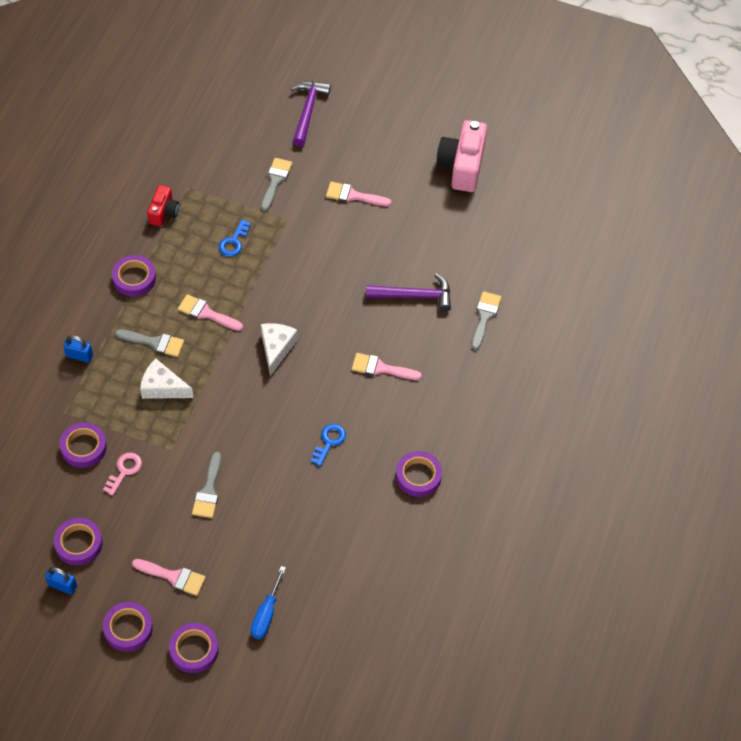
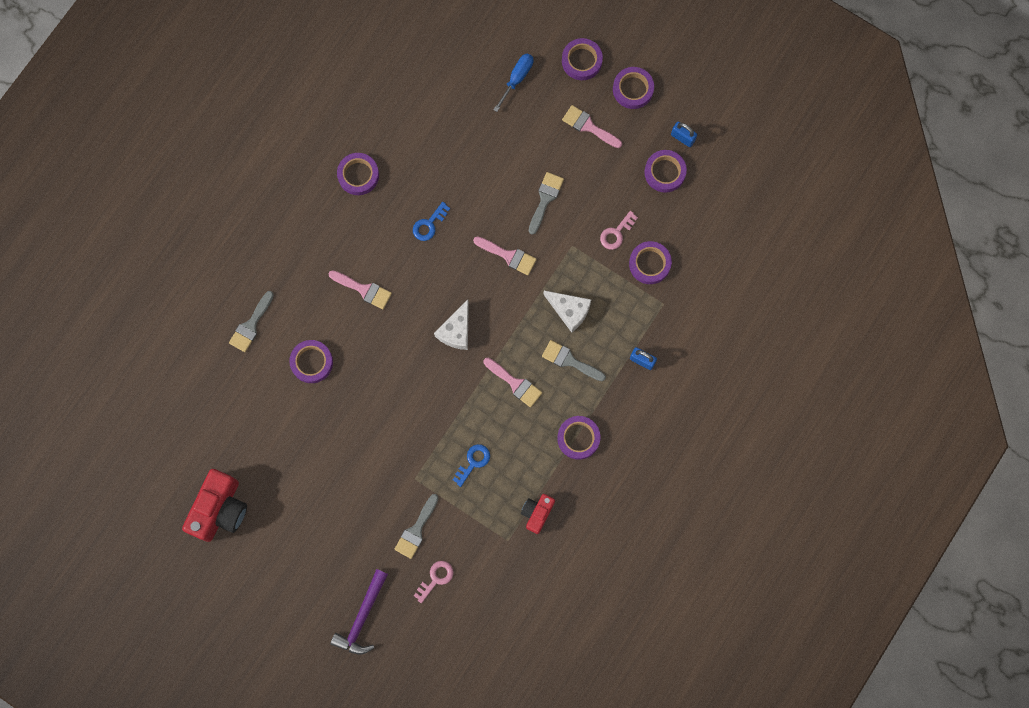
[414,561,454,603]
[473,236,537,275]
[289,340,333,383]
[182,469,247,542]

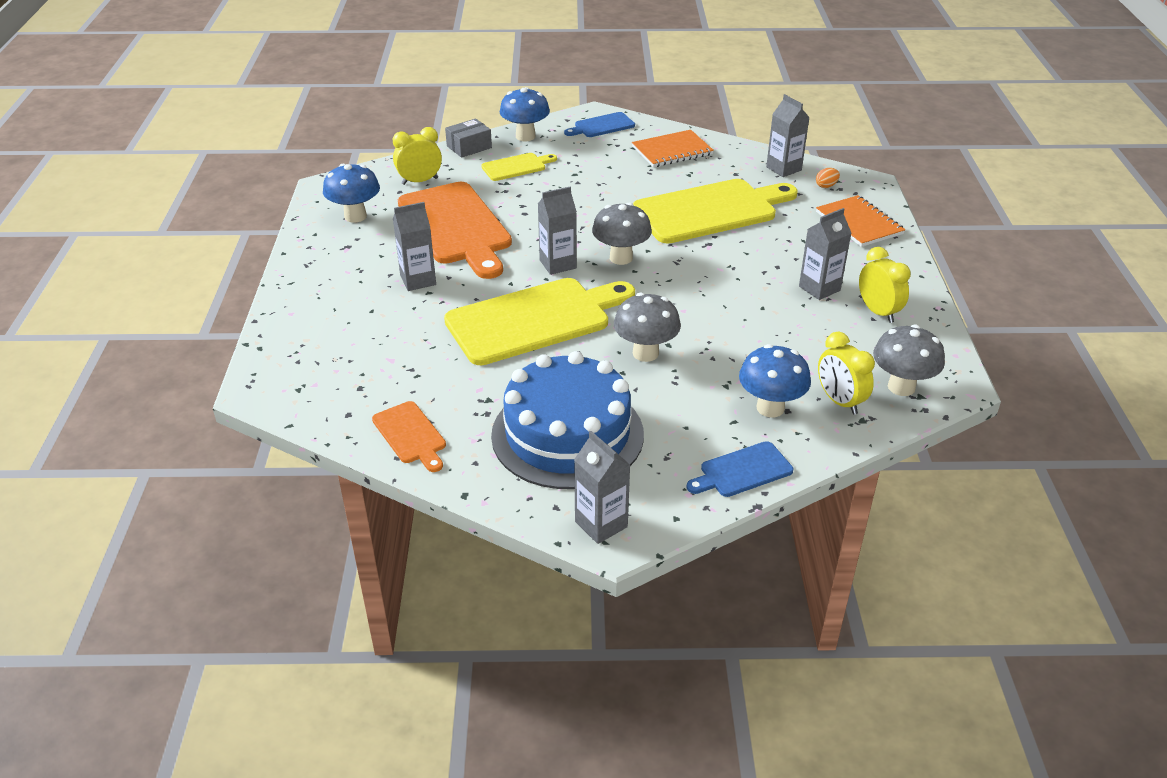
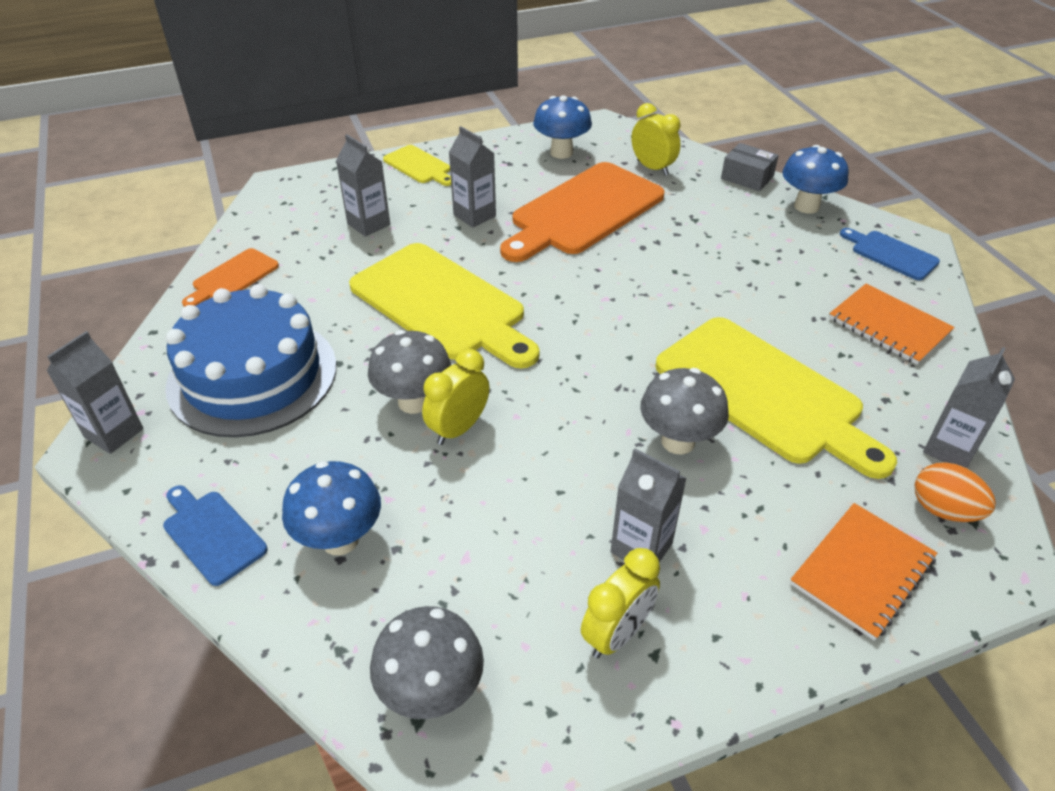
[383,145,451,186]
[336,134,390,237]
[640,368,729,455]
[422,349,490,445]
[915,462,996,522]

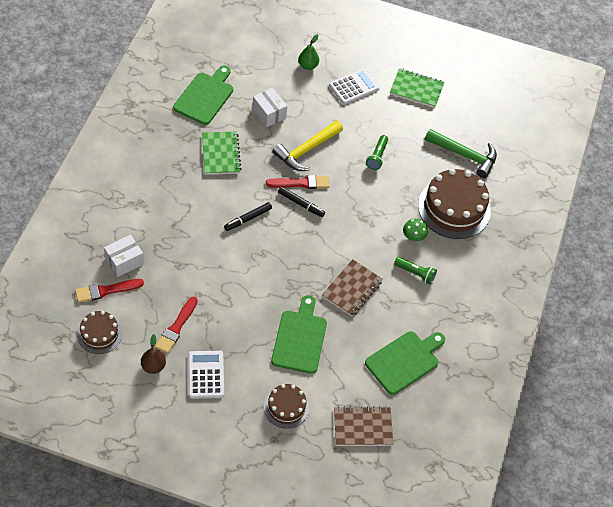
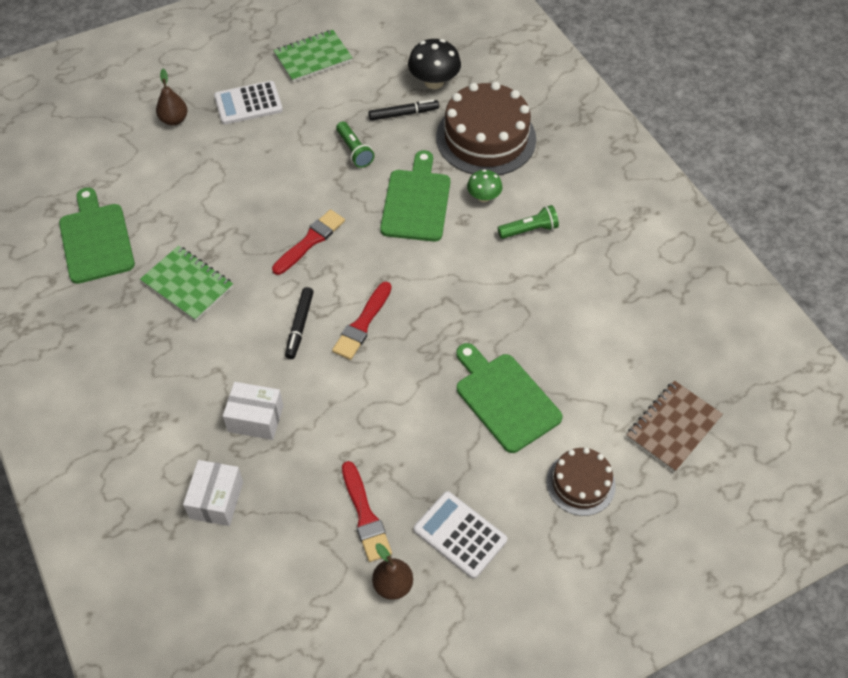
[77,311,122,354] (first image)
[273,120,343,171] (first image)
[322,259,383,316] (first image)
[332,281,392,360]
[223,382,283,440]
[369,99,439,121]
[380,150,450,242]
[408,39,461,89]
[156,69,188,125]
[214,81,283,125]

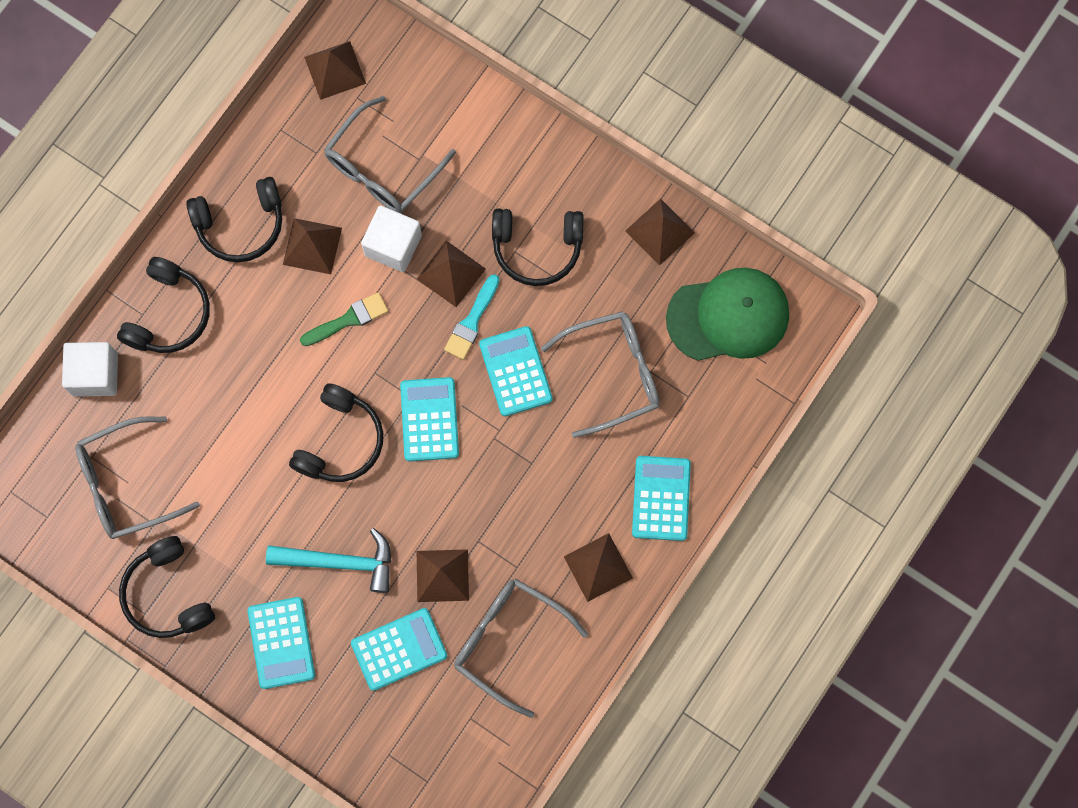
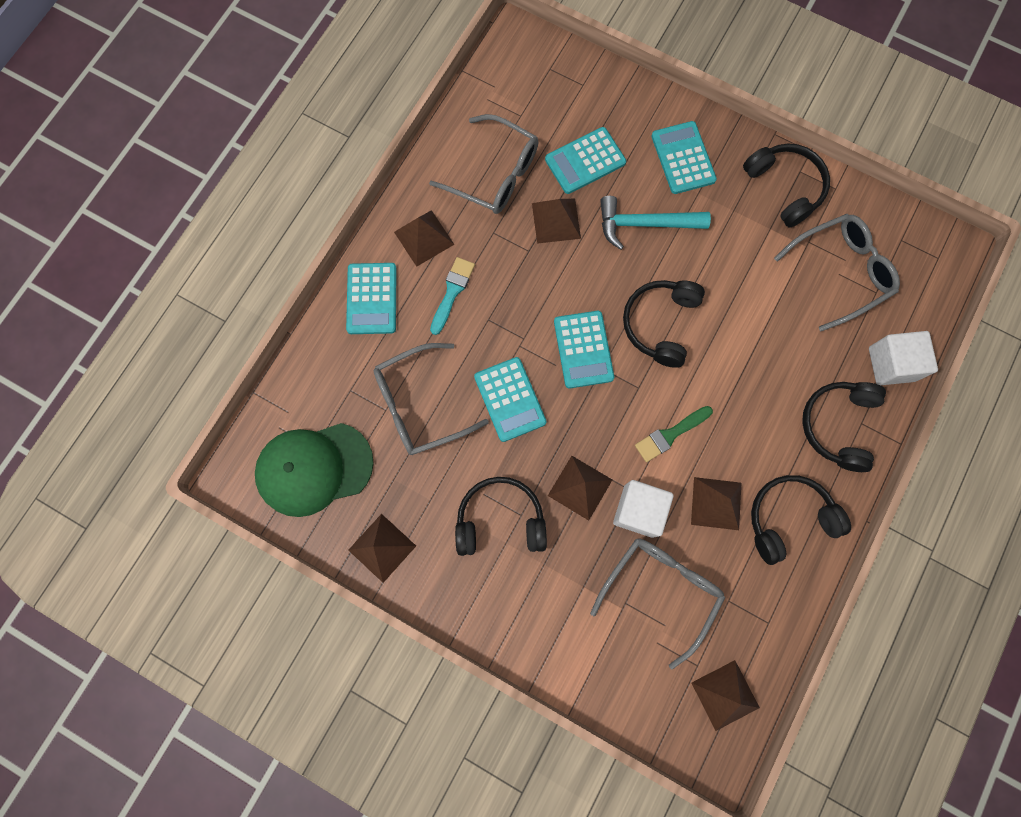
[430,257,475,335]

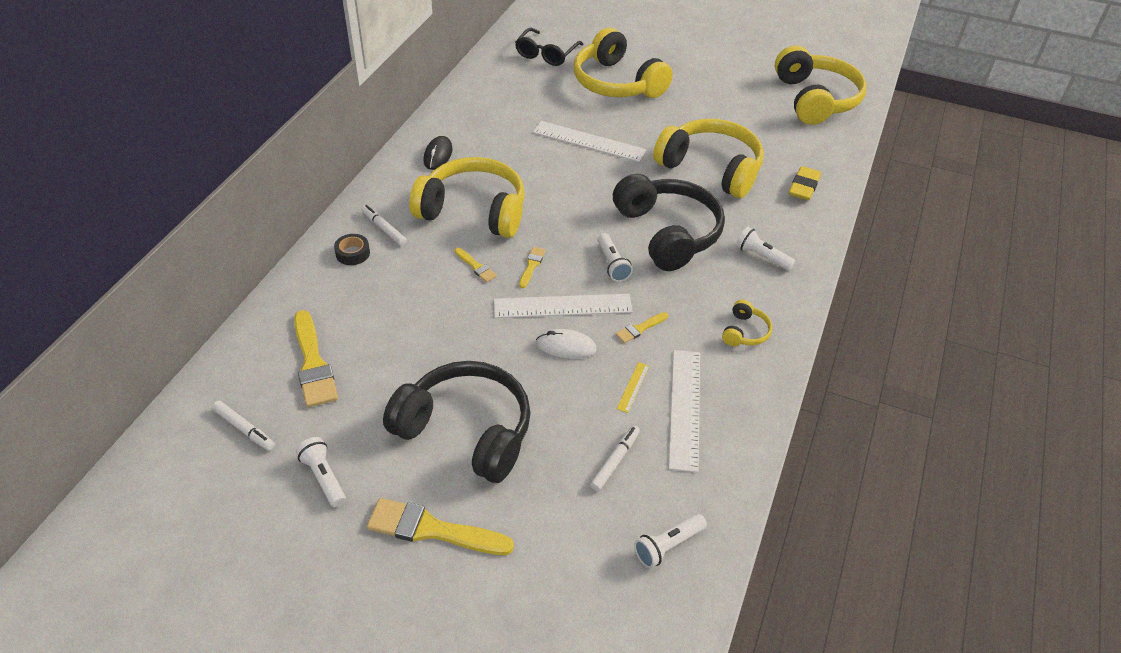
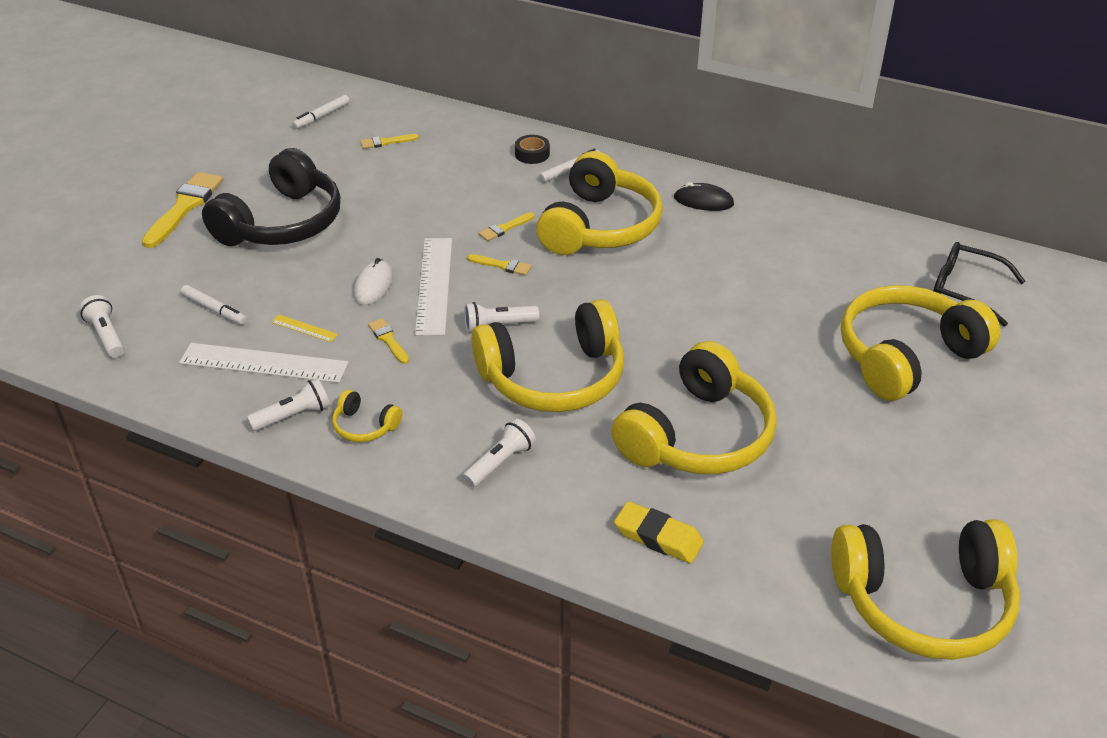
[533,121,647,162] (first image)
[247,378,330,431]
[472,299,624,412]
[360,134,419,149]

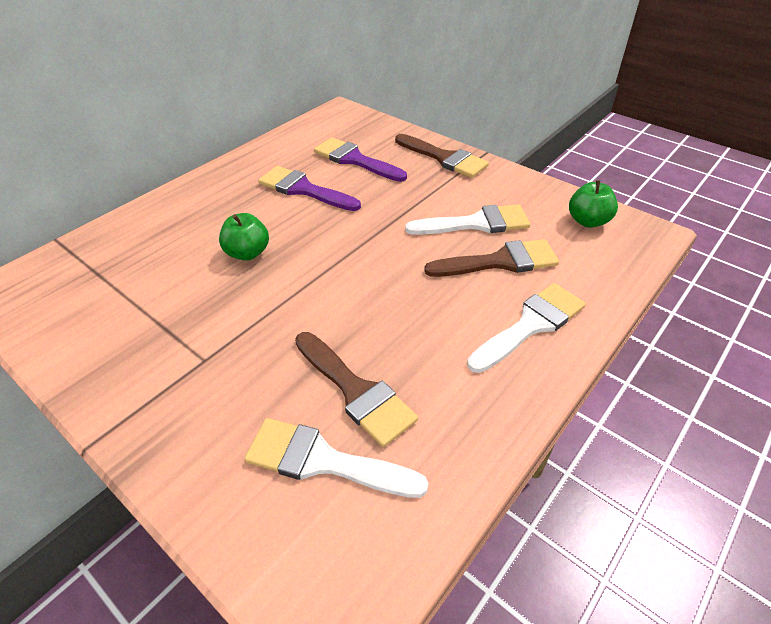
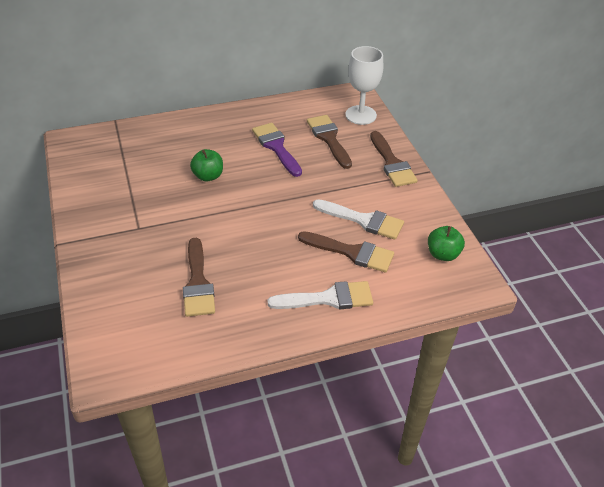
[245,418,429,498] (first image)
[345,46,383,125]
[307,115,352,169]

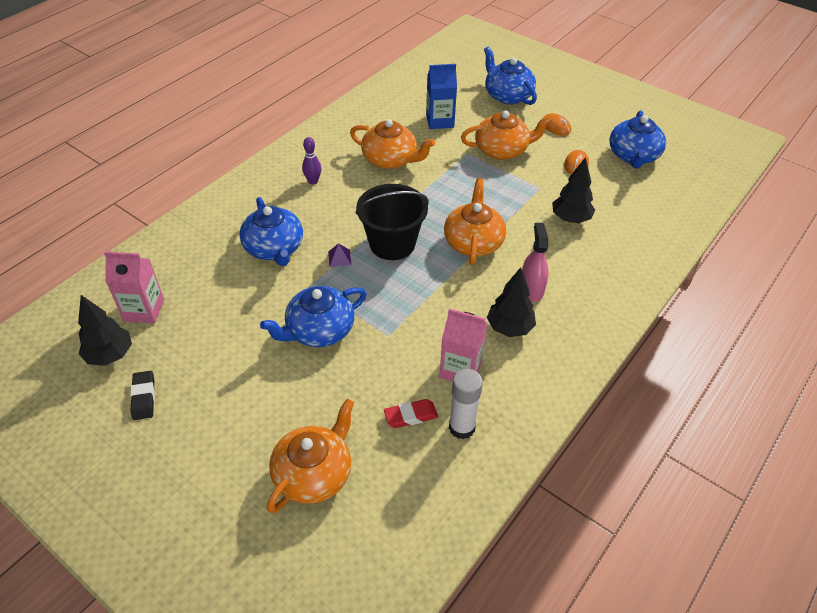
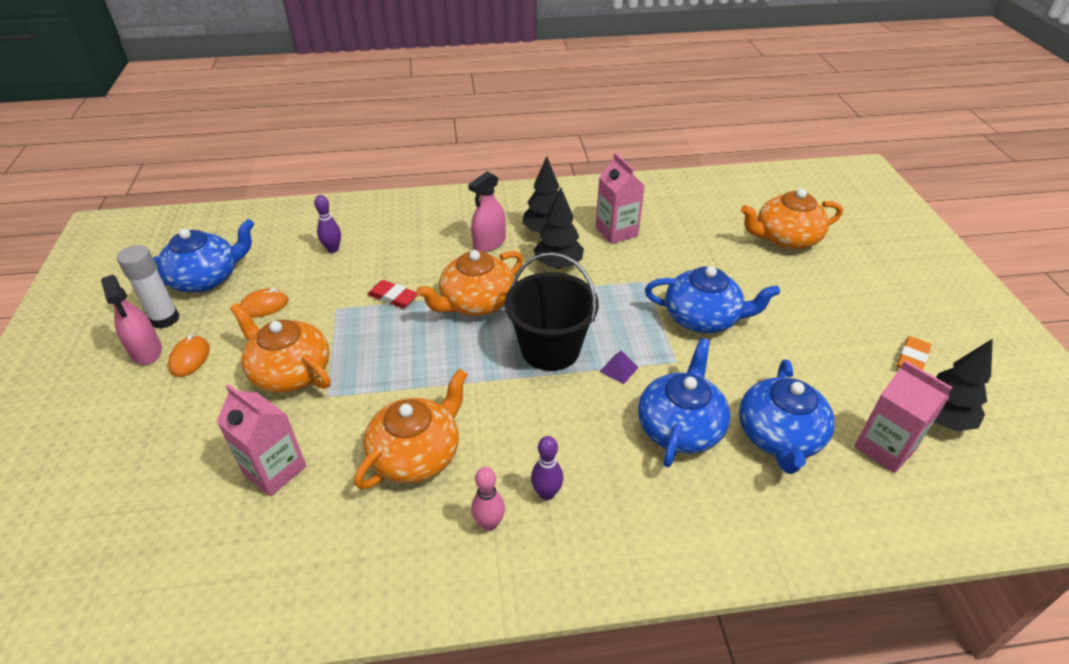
[101,275,162,365]
[314,195,341,253]
[471,467,505,531]
[367,280,418,308]
[117,245,180,329]
[739,359,835,474]
[533,187,584,269]
[897,336,931,370]
[217,384,306,496]
[354,369,467,489]

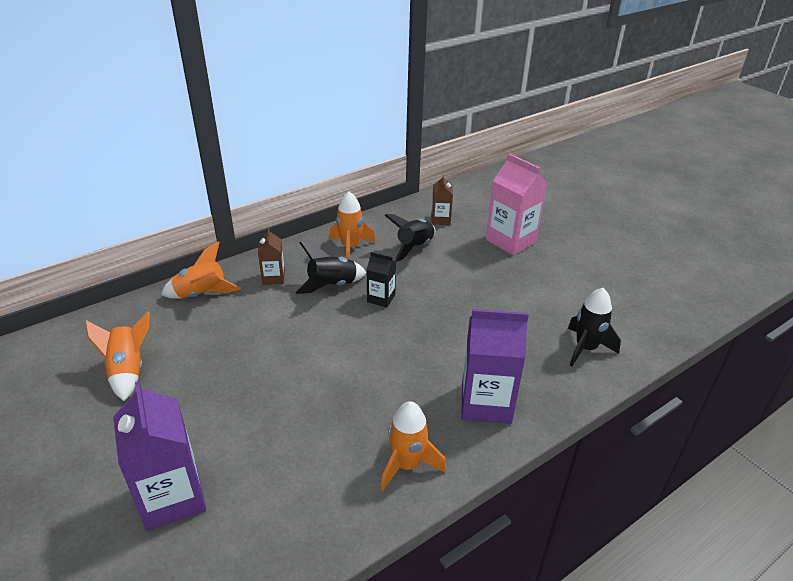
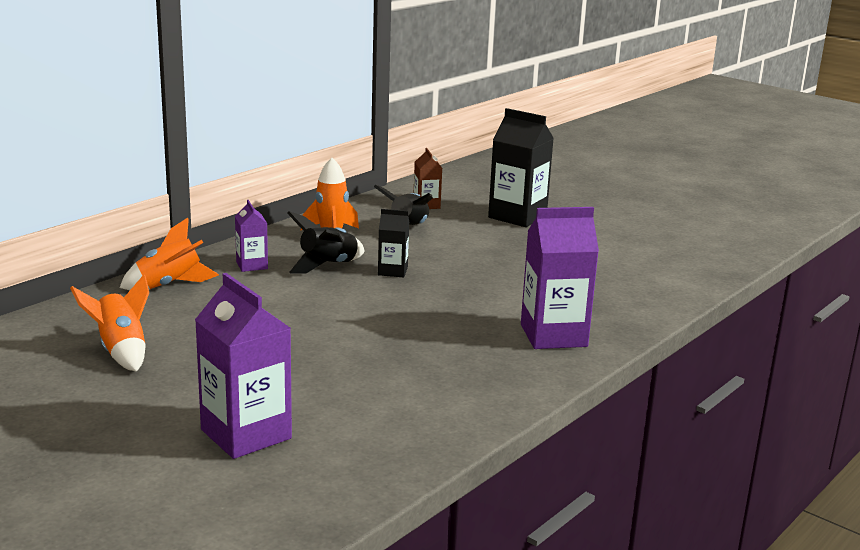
[380,401,446,491] (first image)
[568,288,621,366] (first image)
[235,200,268,272]
[488,108,554,227]

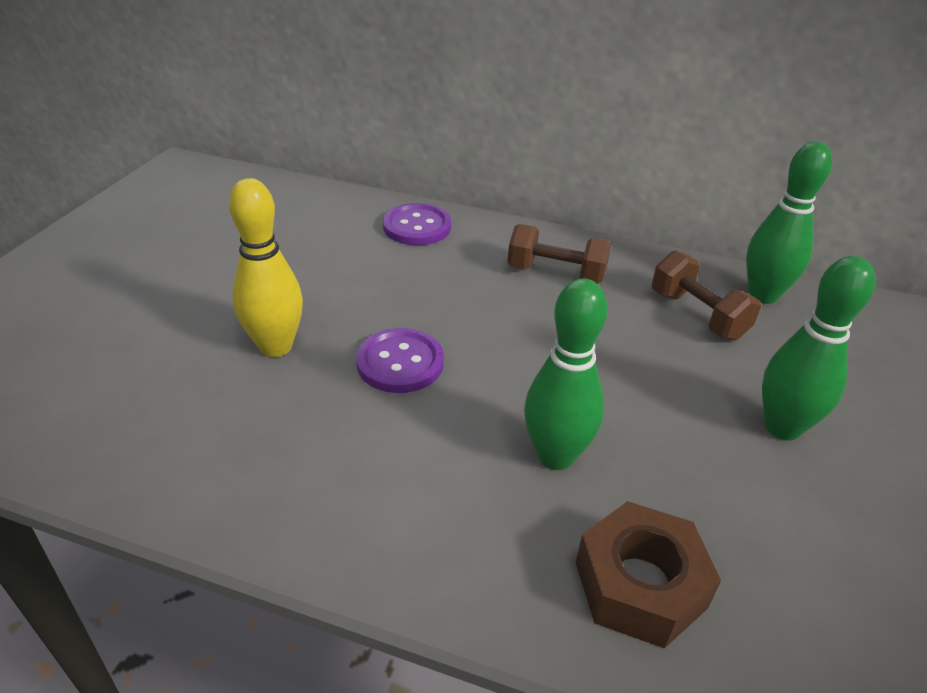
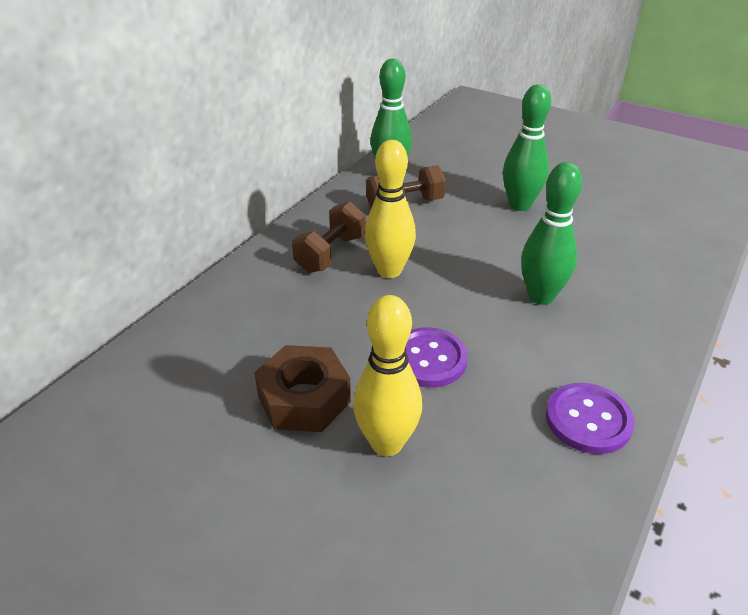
[365,140,416,278]
[546,383,635,454]
[254,345,351,432]

